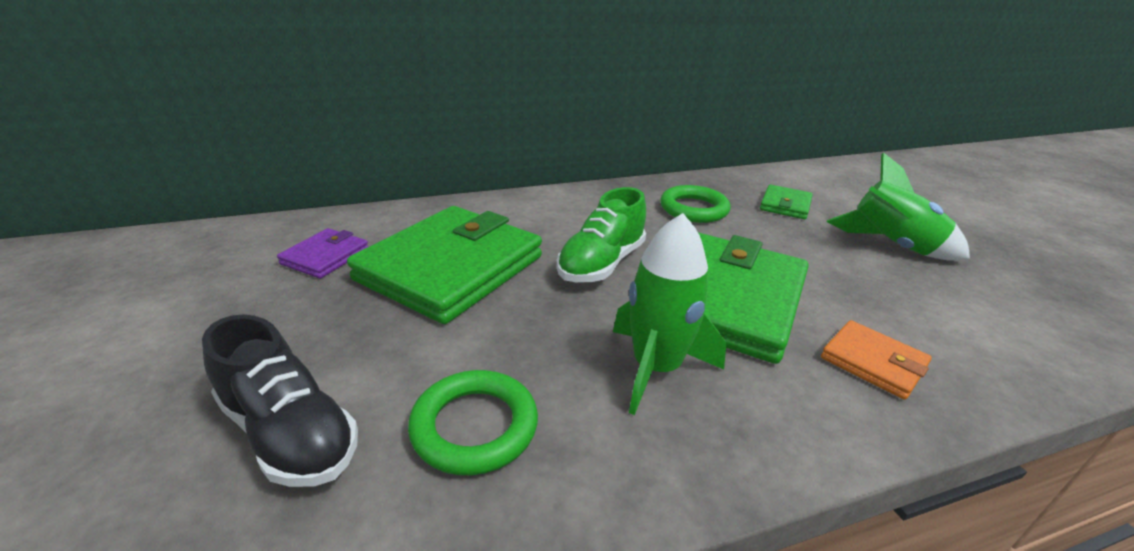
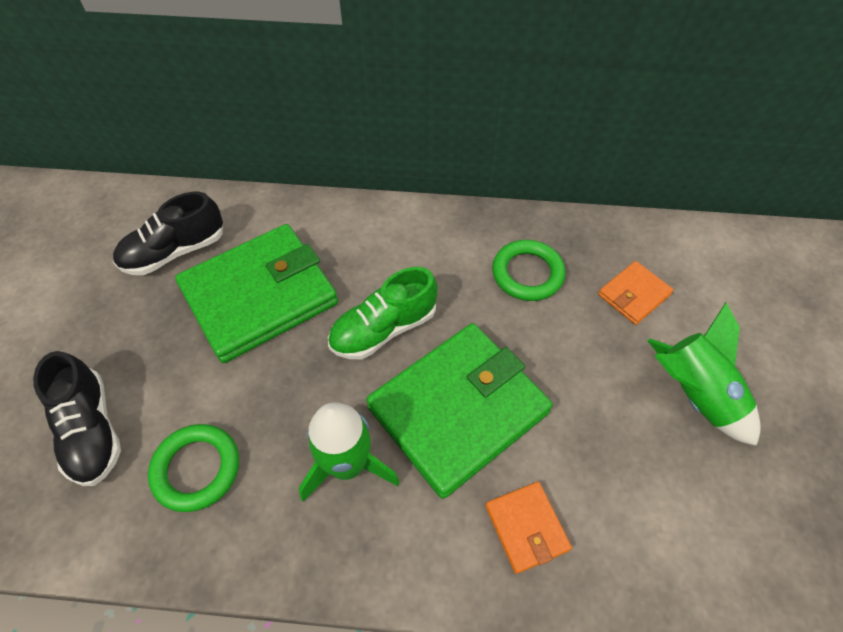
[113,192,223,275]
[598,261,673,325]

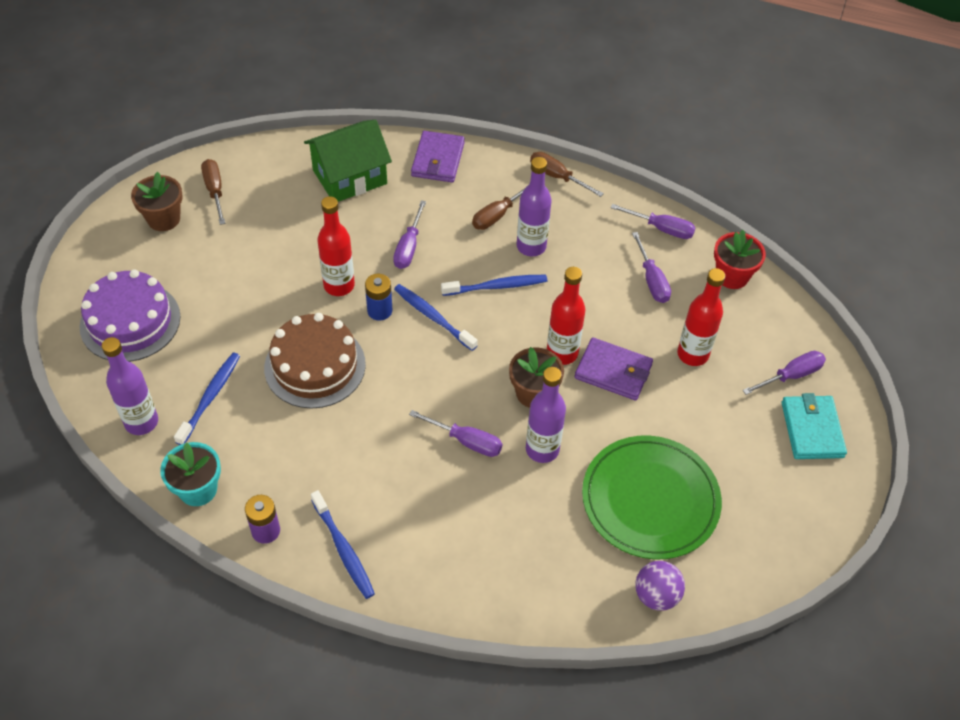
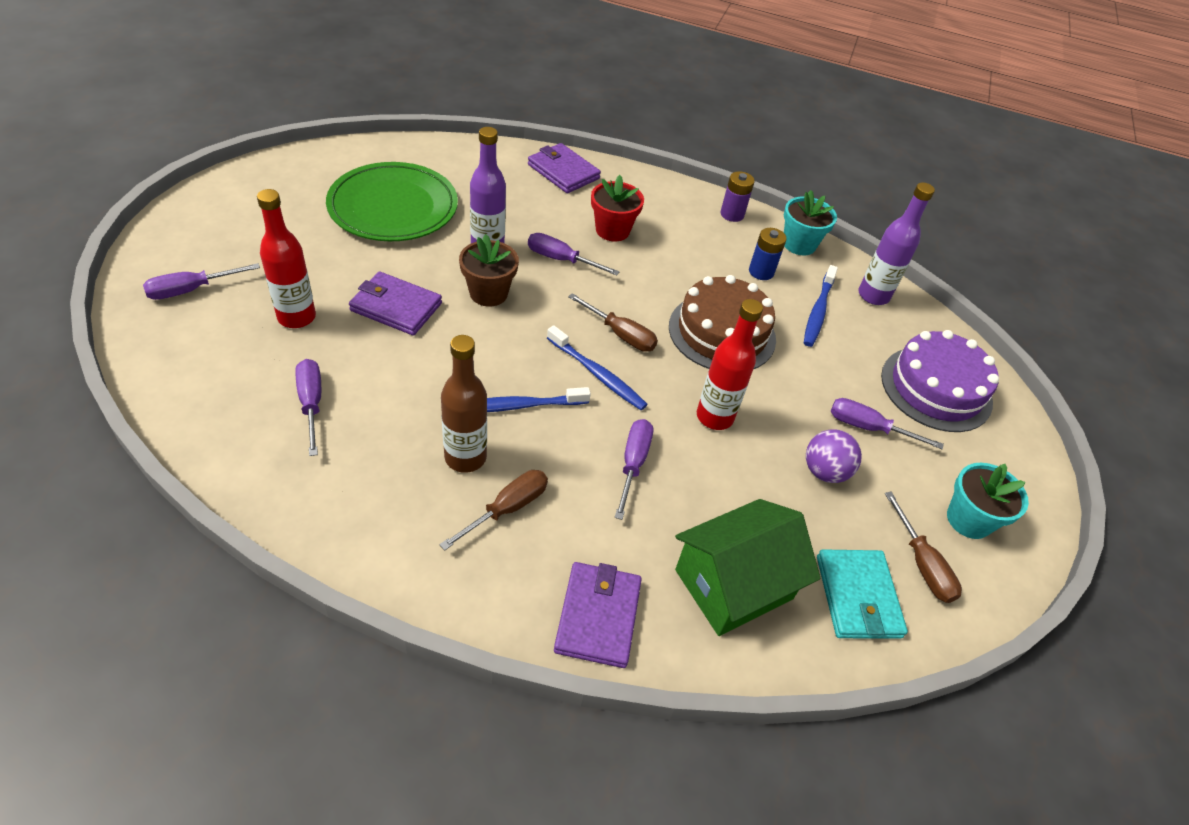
[311,490,375,599] (first image)
[547,267,586,365] (first image)
[528,143,601,193]
[749,228,787,280]
[568,293,658,352]
[831,398,944,449]
[806,429,862,483]
[591,175,644,241]
[817,549,908,639]
[947,463,1029,539]
[441,335,487,473]

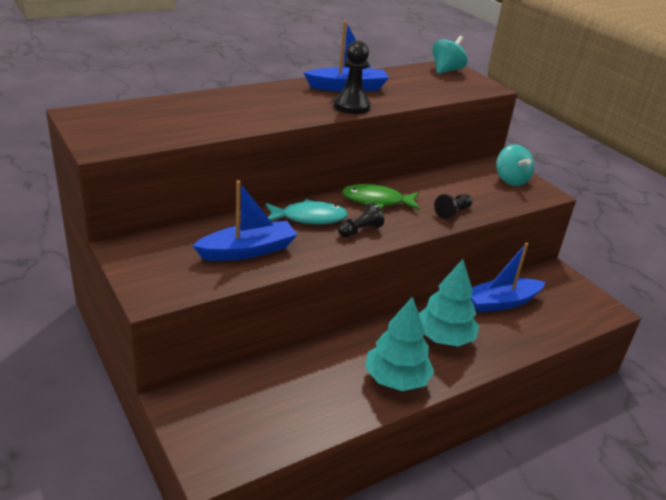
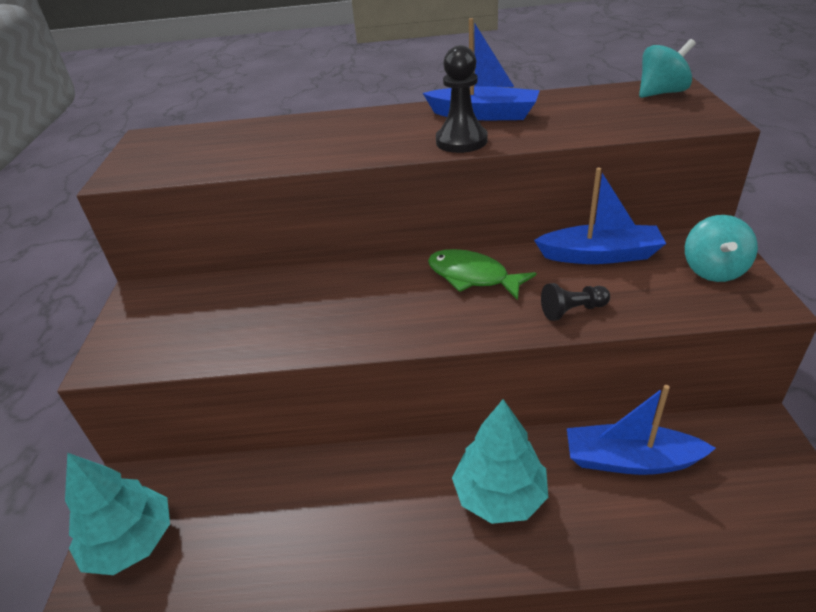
[265,199,348,224] (first image)
[338,203,384,237] (first image)
[534,167,666,264]
[65,453,170,575]

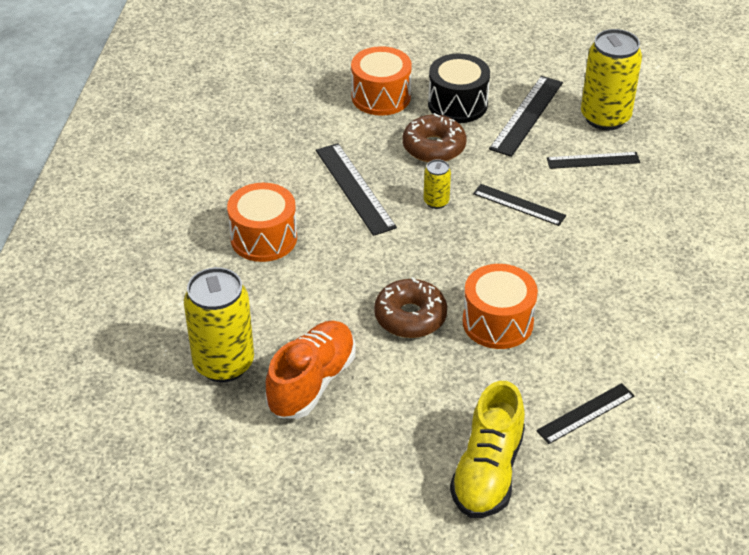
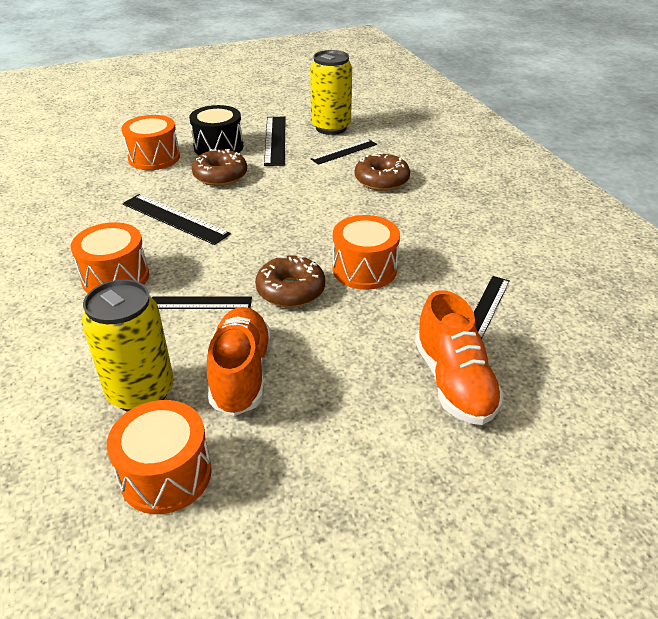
[424,159,451,209] (first image)
[107,400,212,514]
[355,152,410,191]
[152,296,252,309]
[415,290,504,425]

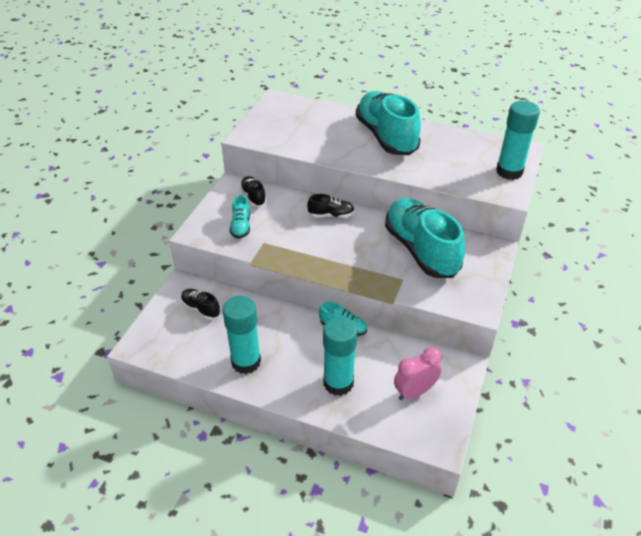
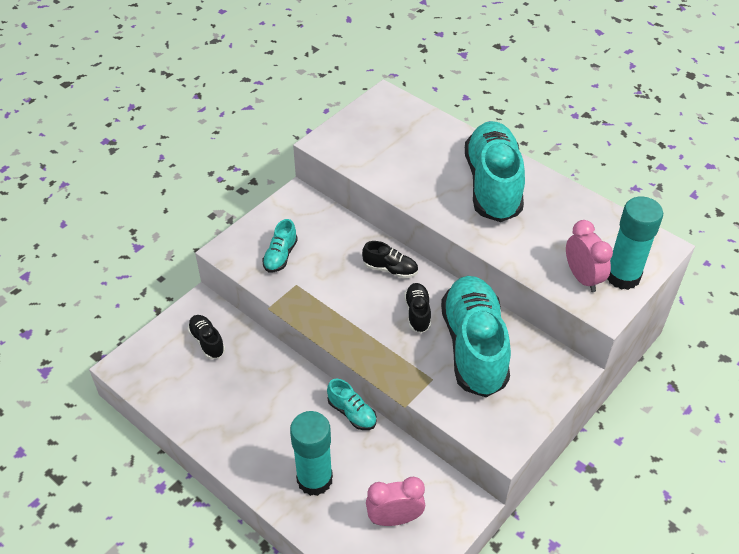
[222,296,261,374] (first image)
[566,220,613,292]
[404,283,431,333]

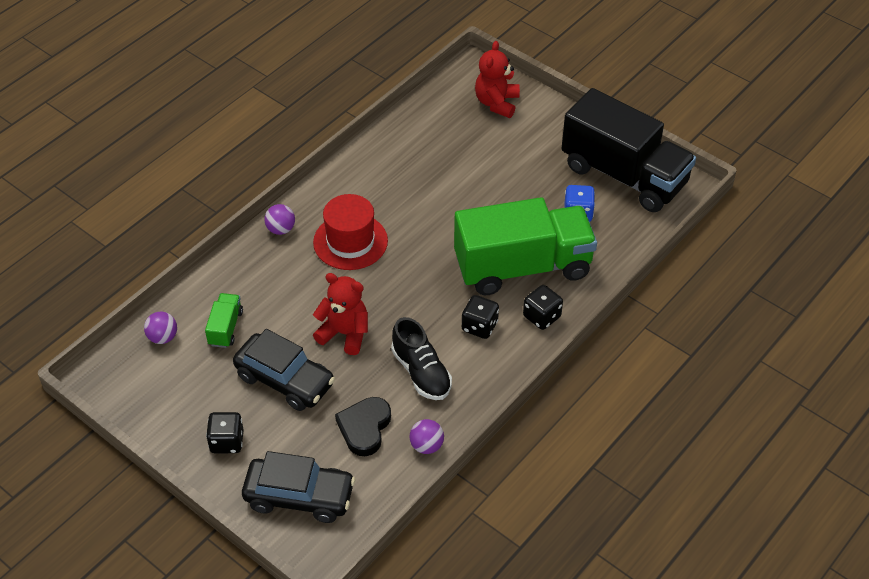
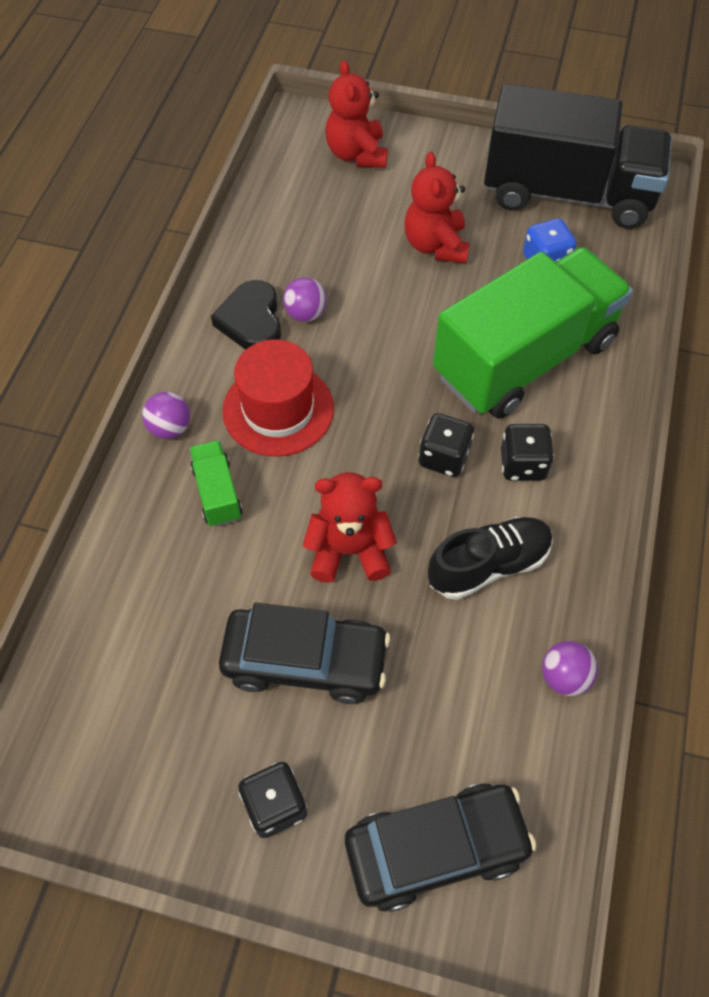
[405,152,469,263]
[283,277,327,322]
[190,440,243,527]
[211,280,281,350]
[418,413,474,477]
[428,517,553,600]

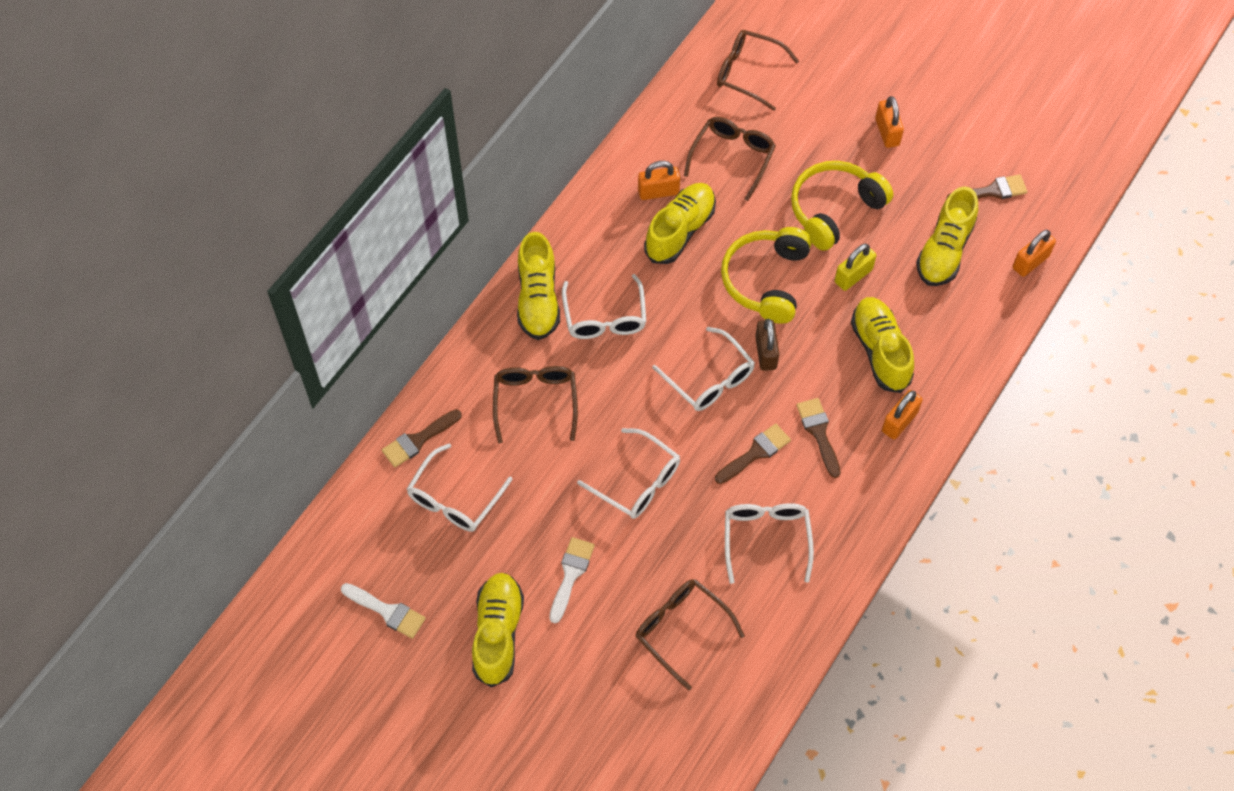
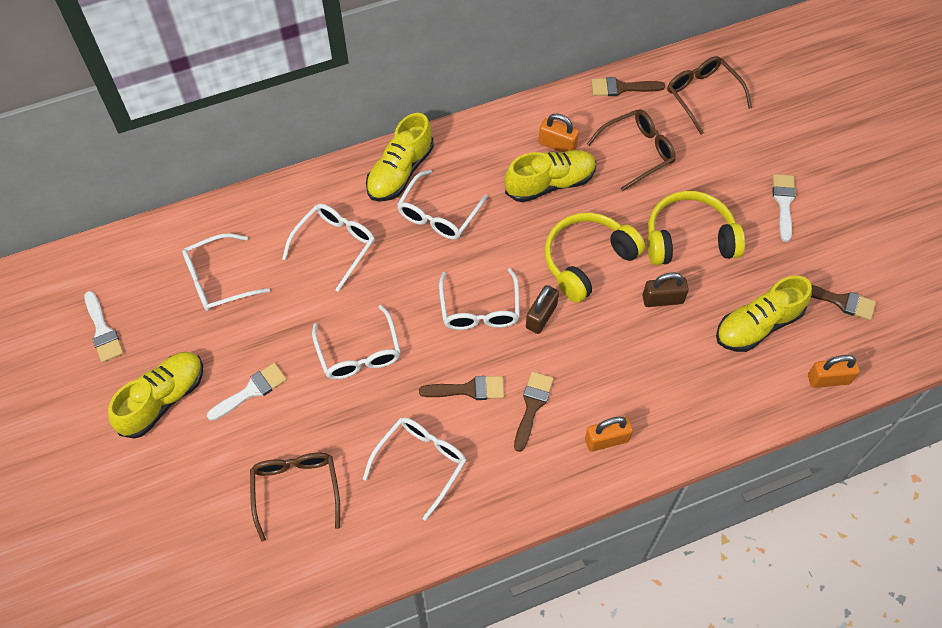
[851,297,914,393] (first image)
[591,77,665,96]
[772,174,796,242]
[282,204,375,292]
[643,273,689,307]

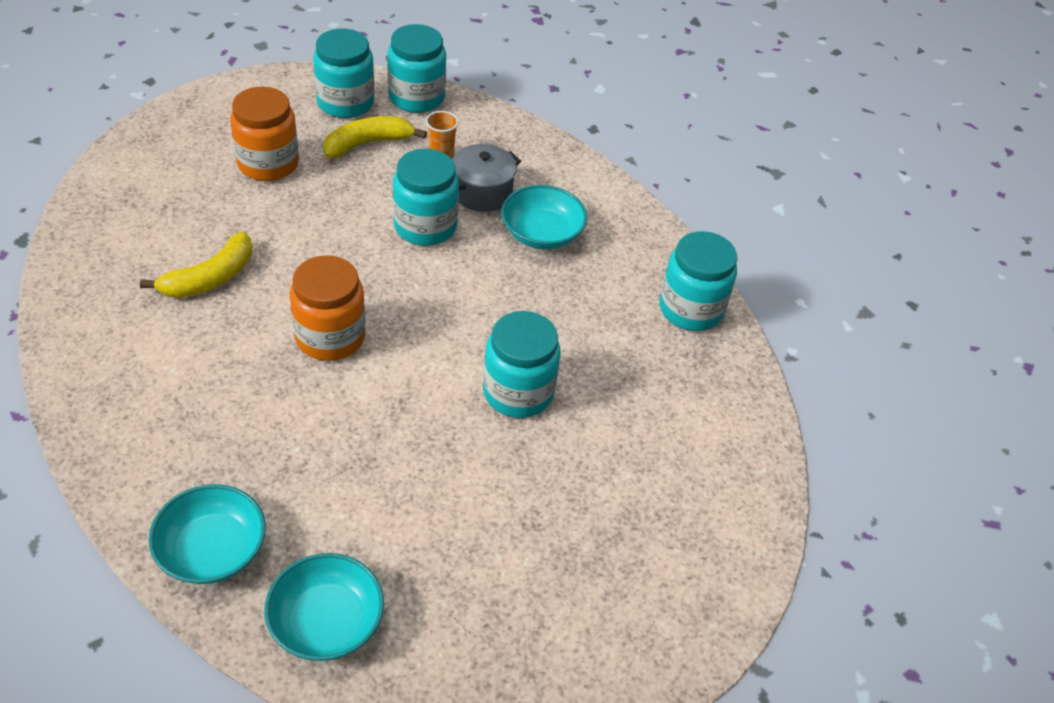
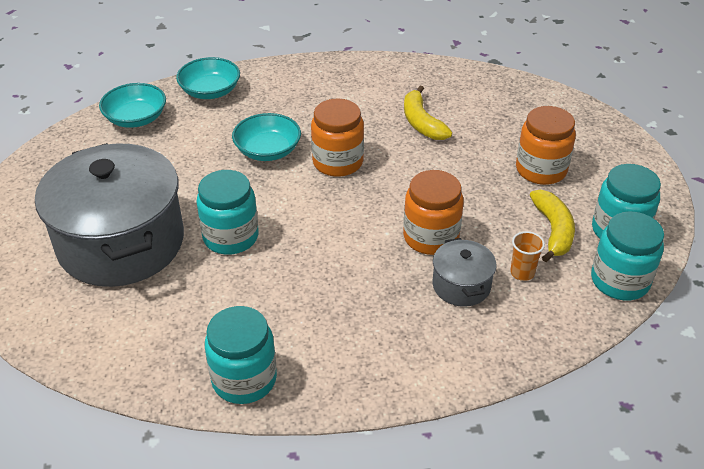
[35,143,184,287]
[232,113,301,161]
[403,170,464,255]

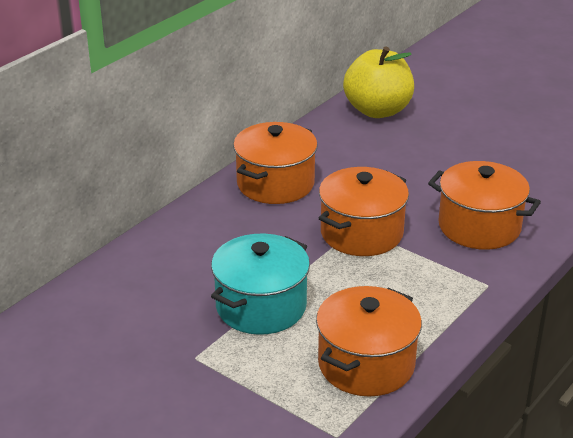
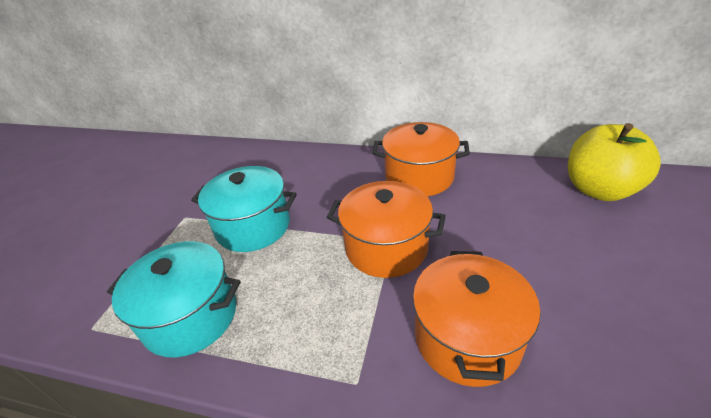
[107,241,241,358]

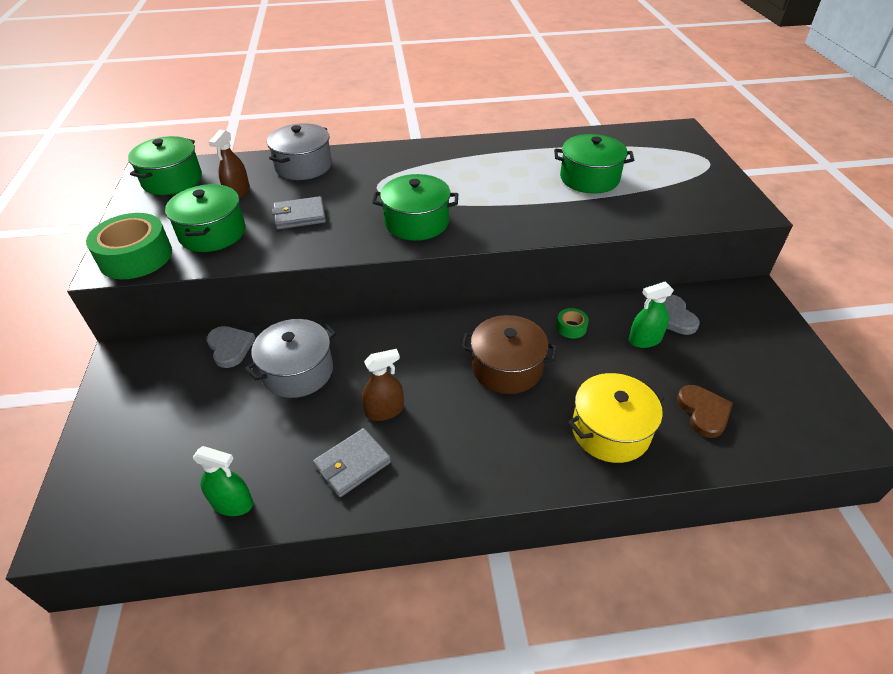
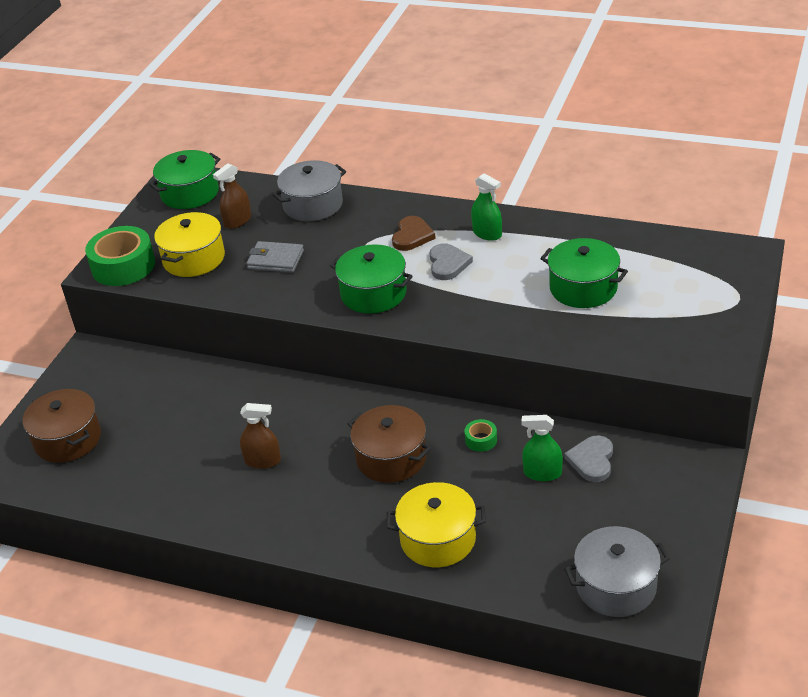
[313,428,391,497] (first image)
[23,389,101,463]
[471,173,502,241]
[430,243,473,280]
[564,526,670,617]
[392,216,436,251]
[154,212,225,277]

